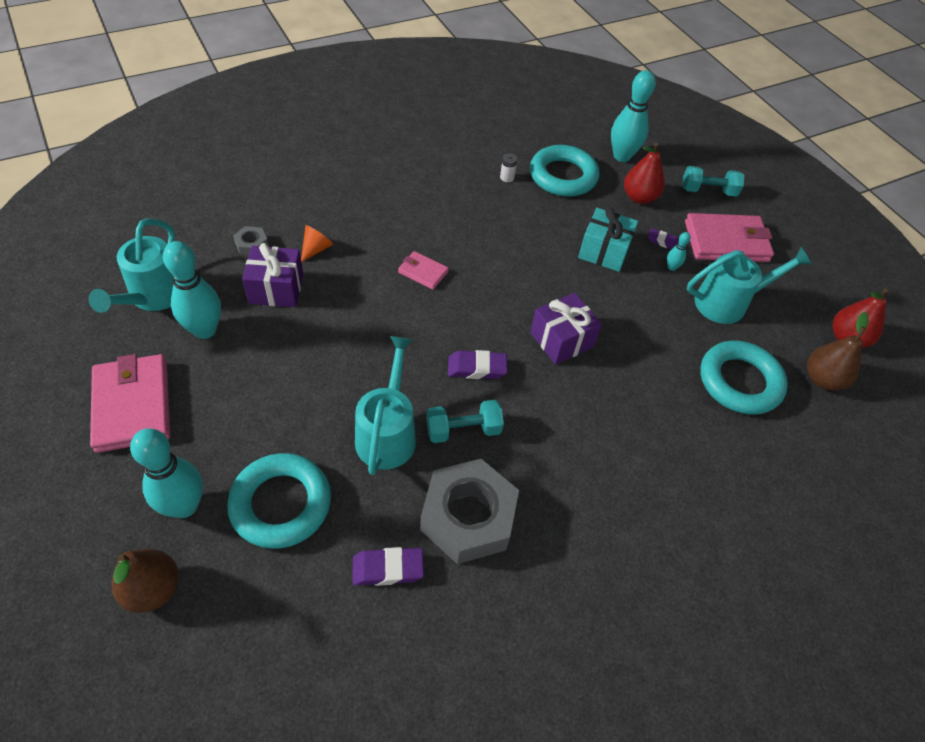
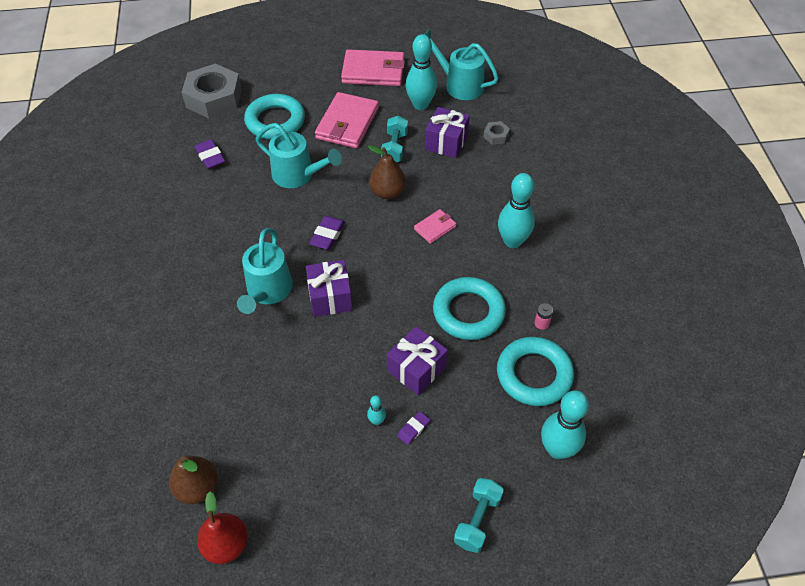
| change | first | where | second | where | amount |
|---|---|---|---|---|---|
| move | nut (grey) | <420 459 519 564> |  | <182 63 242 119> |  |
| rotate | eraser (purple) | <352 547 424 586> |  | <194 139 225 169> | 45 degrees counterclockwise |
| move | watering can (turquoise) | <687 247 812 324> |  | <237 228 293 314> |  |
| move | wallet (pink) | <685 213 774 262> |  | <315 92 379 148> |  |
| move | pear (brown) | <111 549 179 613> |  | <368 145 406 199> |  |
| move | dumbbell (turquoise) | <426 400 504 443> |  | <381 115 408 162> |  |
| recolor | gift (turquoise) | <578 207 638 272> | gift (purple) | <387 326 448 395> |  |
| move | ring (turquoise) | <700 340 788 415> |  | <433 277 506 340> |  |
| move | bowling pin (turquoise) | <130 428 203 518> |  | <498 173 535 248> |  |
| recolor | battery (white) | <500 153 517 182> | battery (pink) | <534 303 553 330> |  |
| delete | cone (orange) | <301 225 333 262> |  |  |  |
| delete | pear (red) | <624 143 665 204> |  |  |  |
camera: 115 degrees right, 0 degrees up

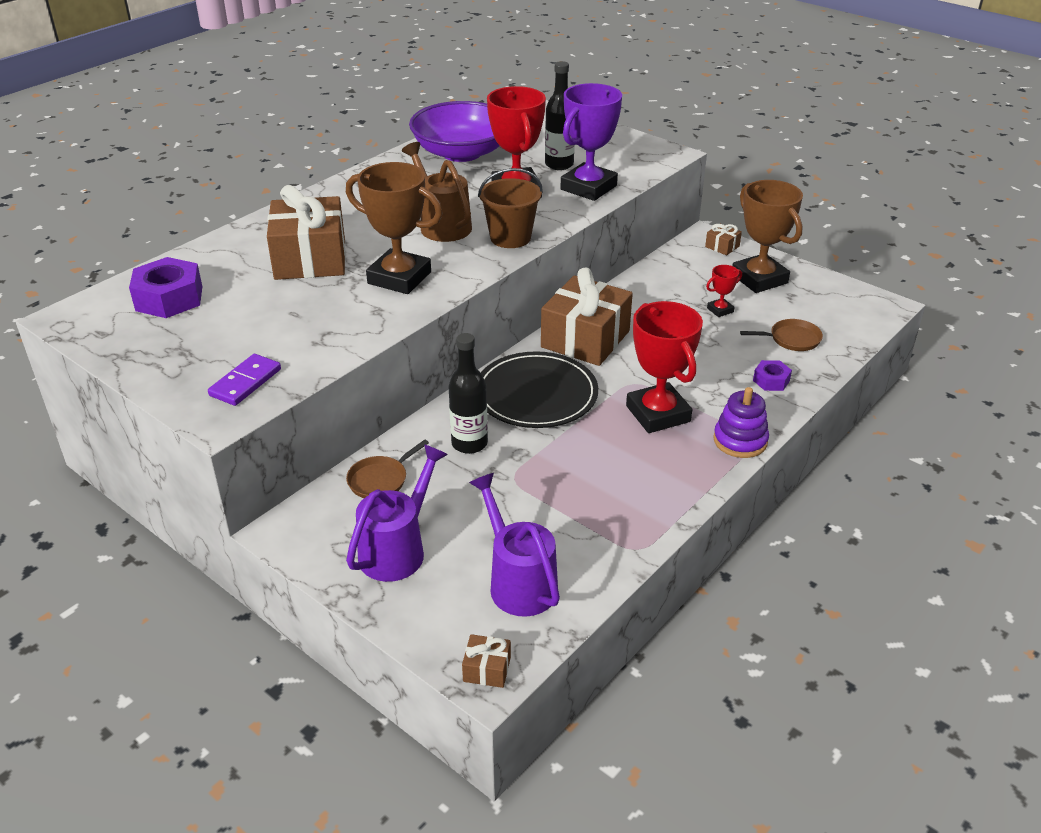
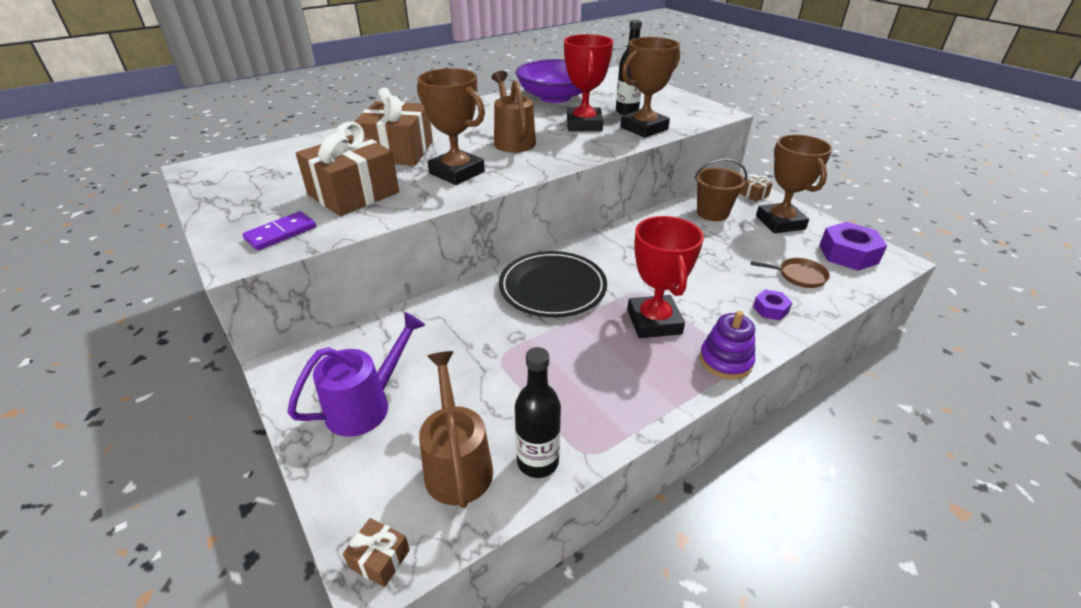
| change | first | where | second | where | amount |
|---|---|---|---|---|---|
| move | gift (brown) | <541 267 633 366> |  | <296 121 399 216> |  |
| recolor | watering can (purple) | <469 473 560 617> | watering can (brown) | <419 351 493 508> |  |
| move | bottle (black) | <449 333 488 454> |  | <515 347 561 478> |  |
| recolor | trophy (purple) | <561 83 622 201> | trophy (brown) | <620 37 680 138> |  |
| move | bucket (brown) | <478 168 543 248> |  | <694 158 747 221> |  |
| move | nut (purple) | <129 257 203 318> |  | <819 222 888 271> |  |
| delete | pan (brown) | <346 440 429 498> |  |  |  |
| delete | trophy (red) | <706 265 742 317> |  |  |  |
camera: 15 degrees right, 0 degrees up

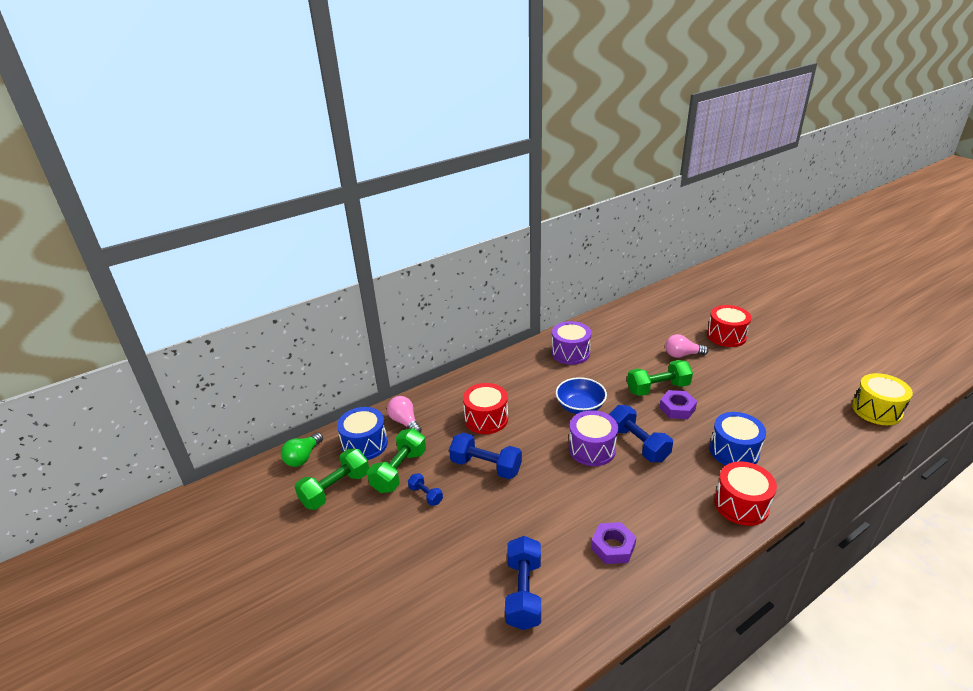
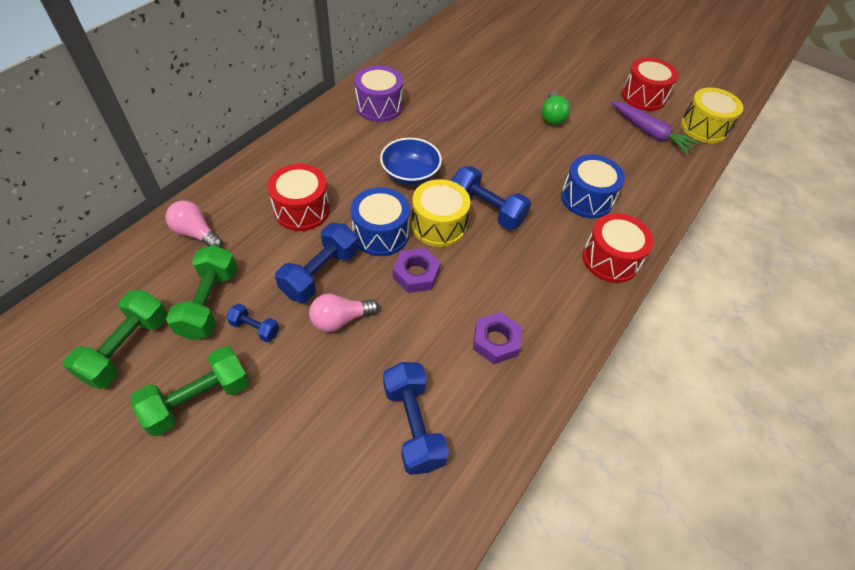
| change | first | where | second | where | amount |
|---|---|---|---|---|---|
| move | dumbbell (green) | <627 360 693 396> |  | <130 346 250 436> |  |
| rotate | dumbbell (blue) | <449 433 522 479> |  | <275 223 358 303> | 60 degrees counterclockwise |
| move | light bulb (pink) | <665 334 708 358> |  | <309 294 379 332> |  |
| move | drum (blue) | <337 407 388 460> |  | <351 187 410 256> |  |
| move | nut (purple) | <659 390 697 419> |  | <393 248 441 293> |  |
| recolor | drum (purple) | <569 410 618 466> | drum (yellow) | <411 179 470 247> |  |
| move | light bulb (green) | <281 432 323 467> |  | <541 91 570 125> |  |
| insert |  |  | carrot (purple) | <611 101 700 155> |  |
| move | drum (red) | <707 305 751 347> |  | <622 57 678 111> |  |
camera: 25 degrees left, 20 degrees up

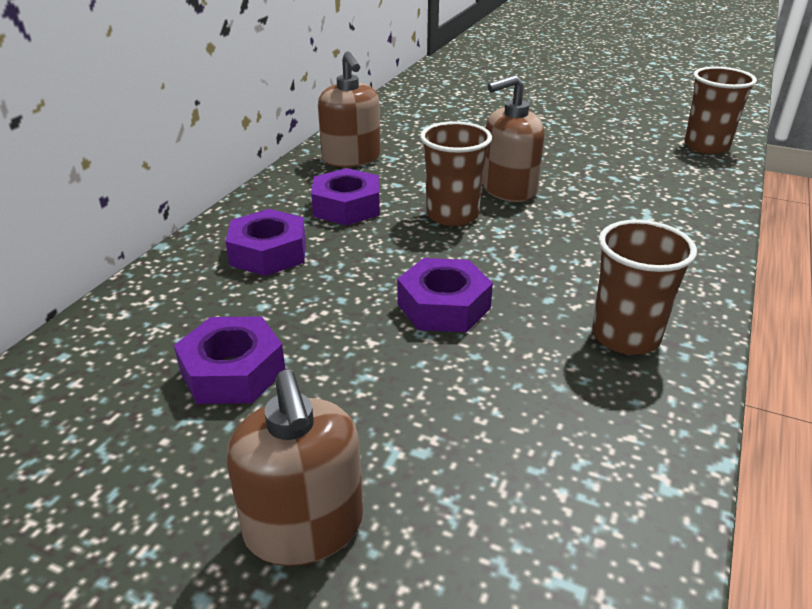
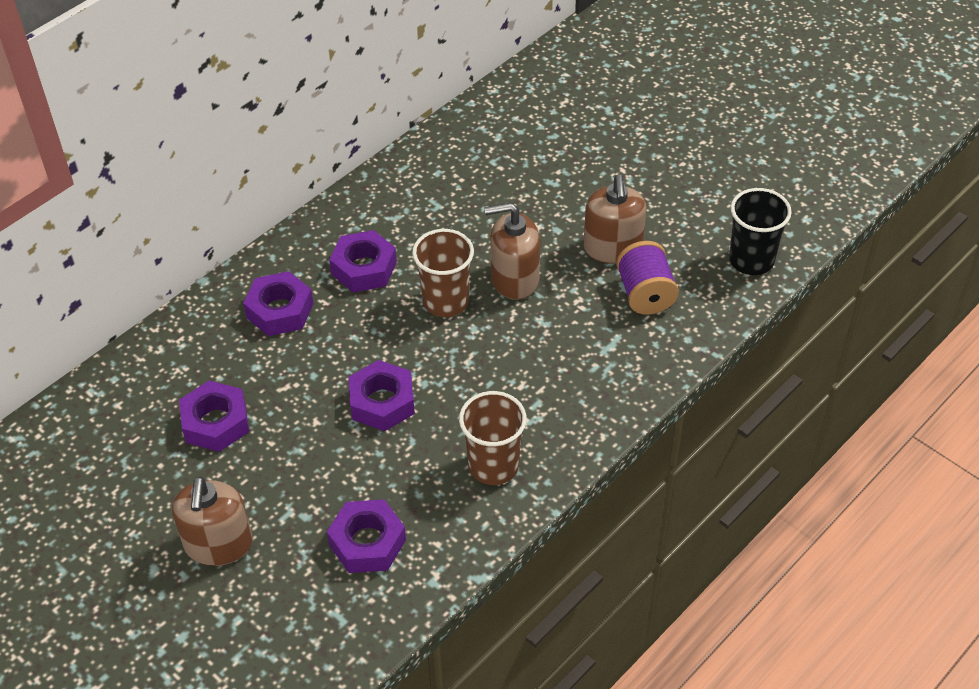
| change | first | where | second | where | amount |
|---|---|---|---|---|---|
| insert |  |  | nut (purple) | <327 499 406 573> |  |
| move | soap dispenser (brown) | <318 51 380 167> |  | <583 175 646 264> |  |
| insert |  |  | spool (purple) | <616 241 679 315> |  |
| recolor | cup (brown) | <684 67 757 154> | cup (black) | <729 188 792 275> |  |
camera: 20 degrees right, 15 degrees up

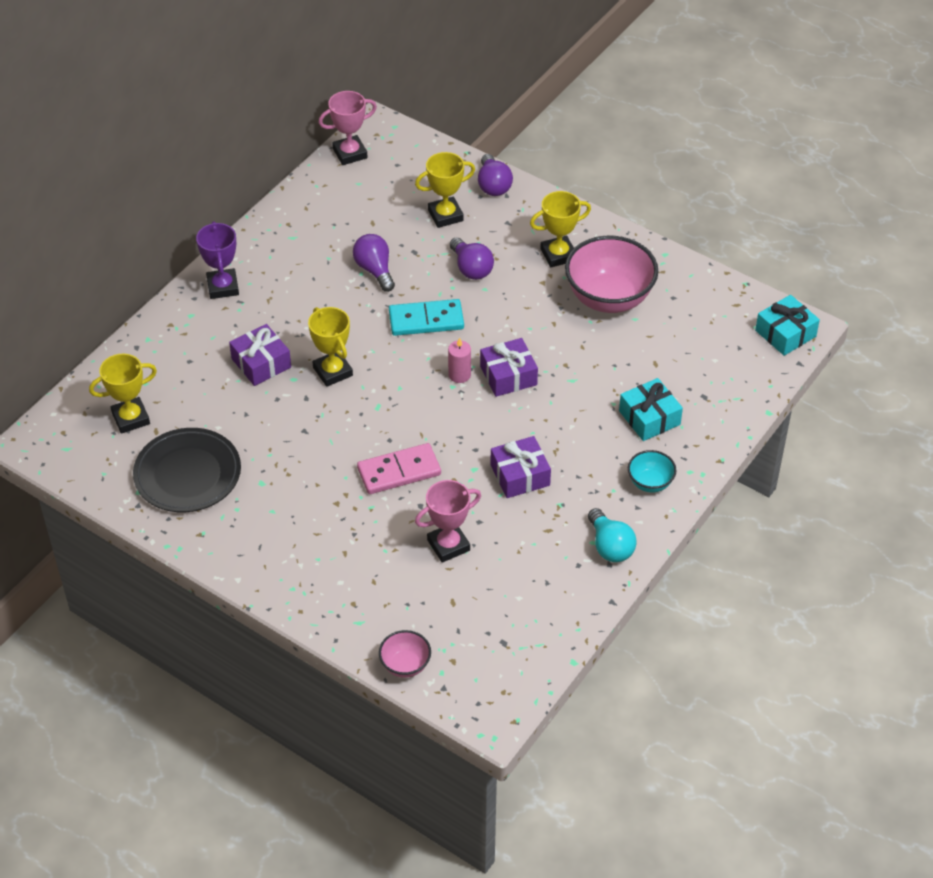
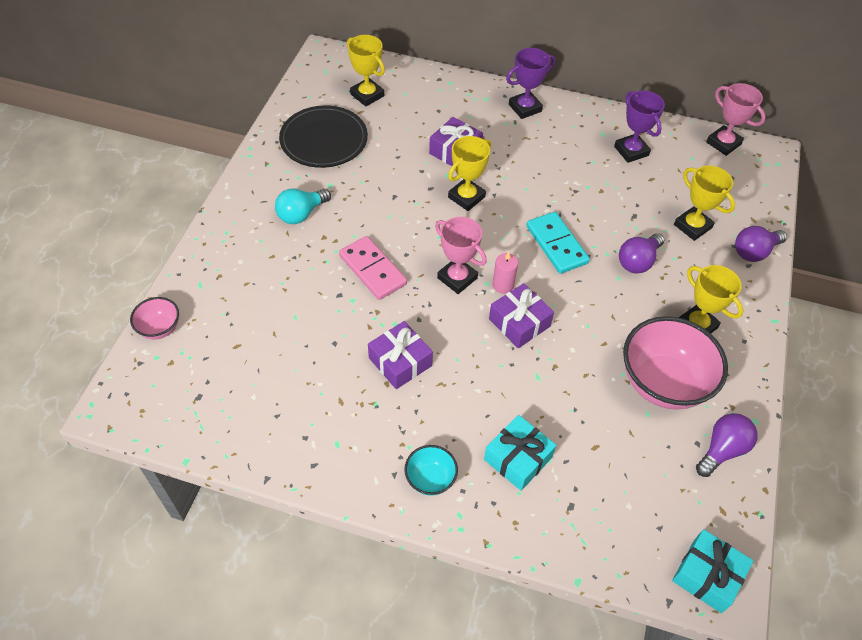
| change | first | where | second | where | amount |
|---|---|---|---|---|---|
| move | light bulb (turquoise) | <588 508 637 562> |  | <275 189 331 224> |  |
| move | trophy (pink) | <415 480 481 563> |  | <435 217 487 294> |  |
| insert |  |  | trophy (purple) | <614 91 665 163> |  |
| move | light bulb (purple) | <353 234 395 292> |  | <696 413 758 477> |  |
camera: 70 degrees right, 5 degrees up

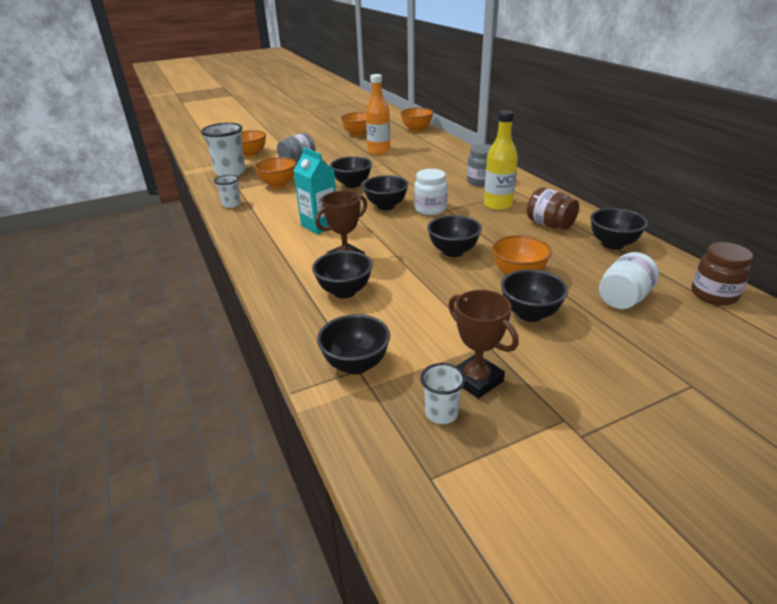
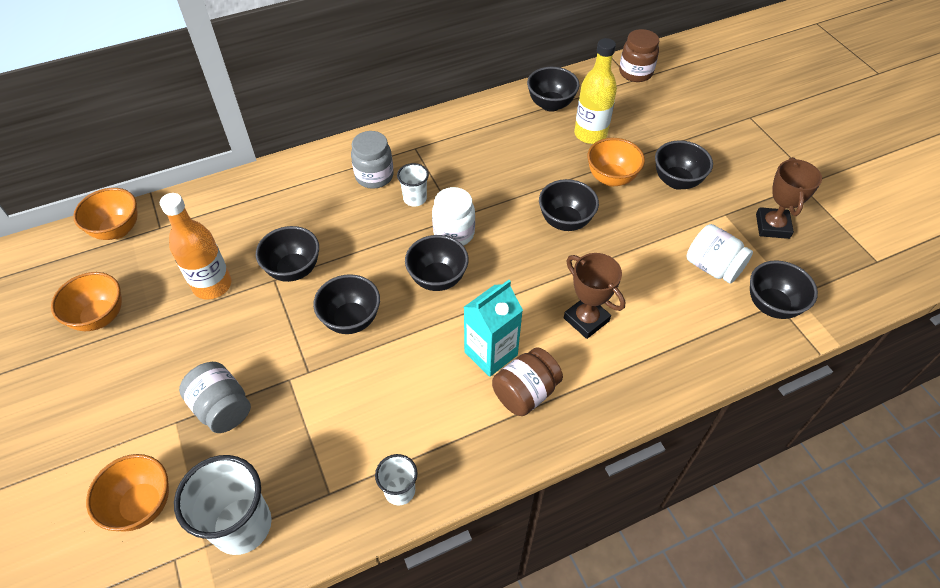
| change | first | where | second | where | amount |
|---|---|---|---|---|---|
| move | bowl (black) | <312 250 373 298> |  | <256 226 319 282> |  |
| move | cup (white) | <421 363 466 424> |  | <397 163 429 207> |  |
| move | jar (brown) | <527 187 579 230> |  | <492 347 563 416> |  |
| move | bottle (yellow) | <484 110 518 210> |  | <574 38 617 144> |  |
| move | jar (white) | <599 252 659 309> |  | <687 224 753 283> |  |
| rotate | trophy (brown) | <448 290 519 399> |  | <756 157 822 239> | 45 degrees counterclockwise |
| delete | bowl (orange) | <254 157 296 188> |  |  |  |
camera: 90 degrees left, 20 degrees up

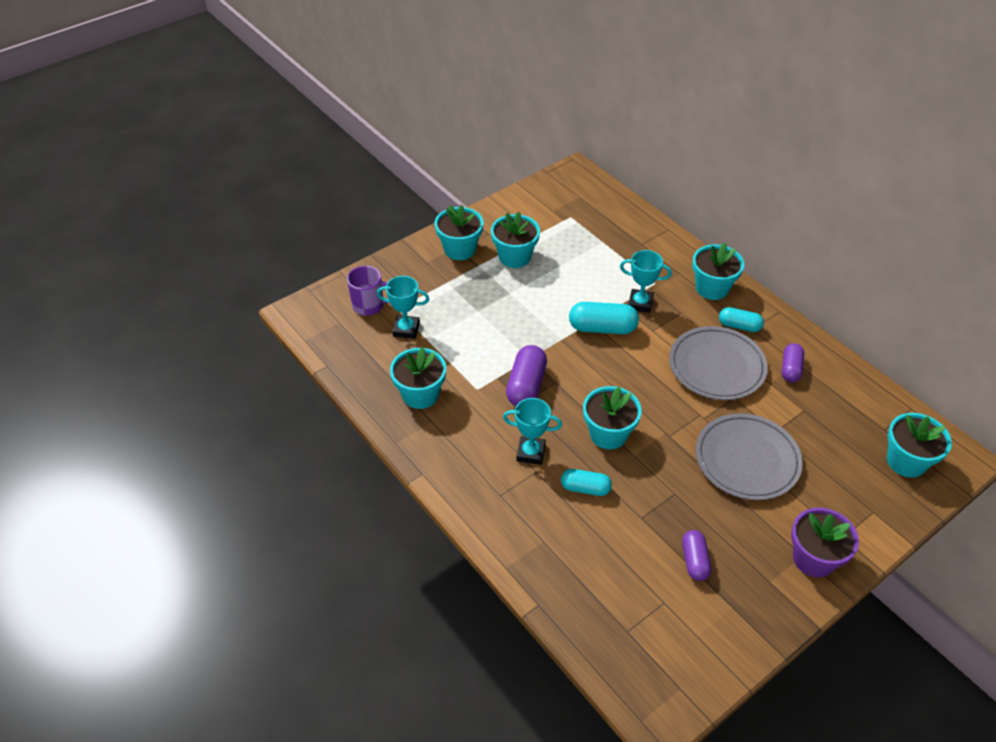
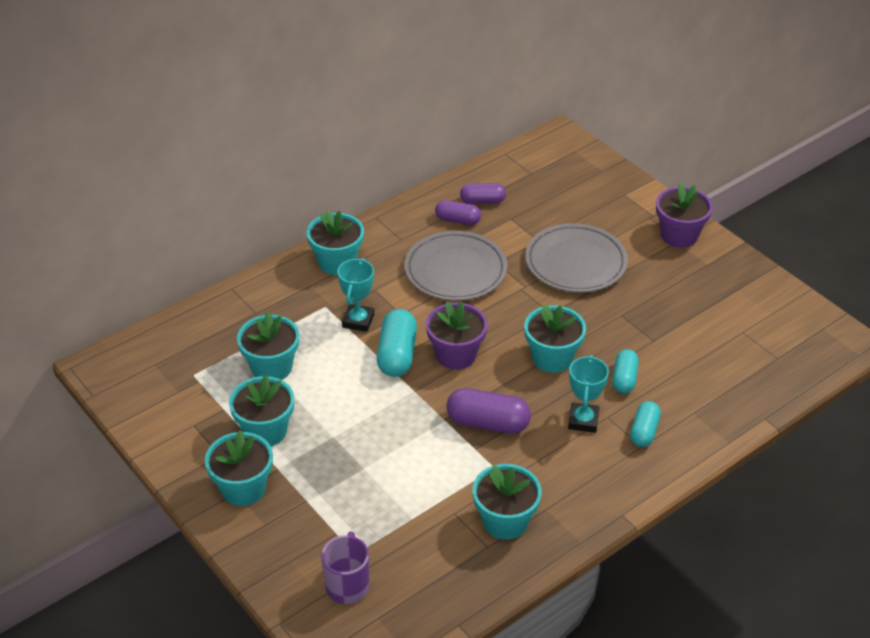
| change | first | where | second | where | amount |
|---|---|---|---|---|---|
| move | flower pot (turquoise) | <887 413 952 478> |  | <237 311 299 380> |  |
| insert |  |  | flower pot (purple) | <426 302 487 370> |  |
| move | capsule (purple) | <682 530 711 581> |  | <460 183 506 204> |  |
| move | capsule (turquoise) | <719 307 764 332> |  | <630 401 661 447> |  |
| delete | trophy (turquoise) | <377 276 429 339> |  |  |  |
camera: 90 degrees left, 5 degrees down

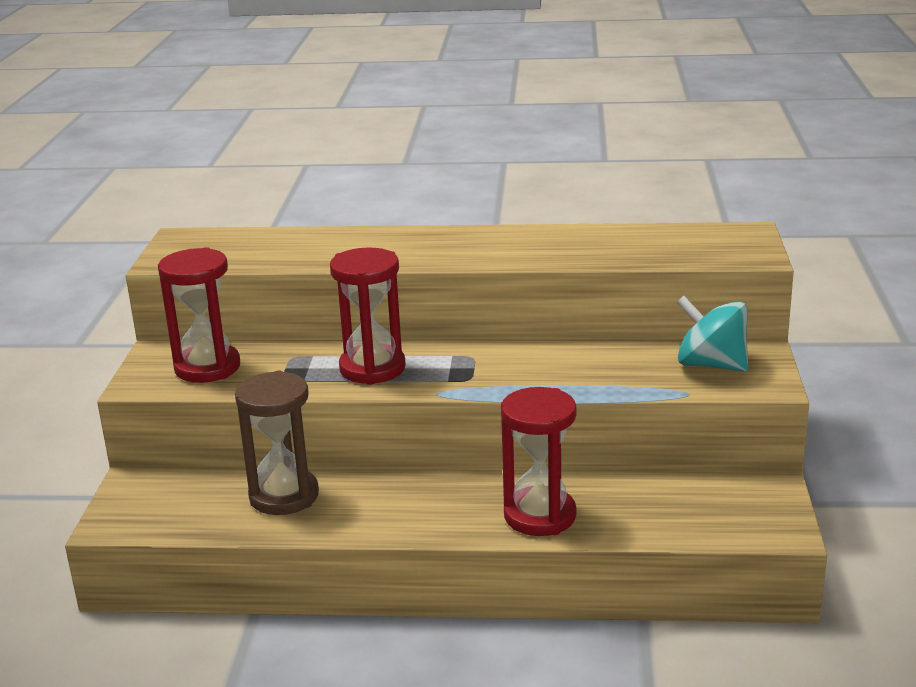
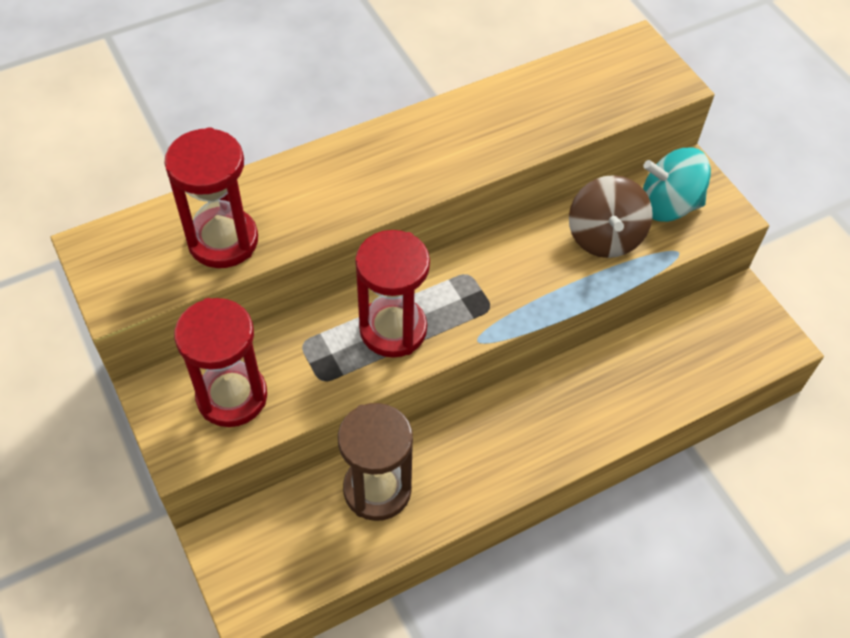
| change | first | where | second | where | amount |
|---|---|---|---|---|---|
| move | hourglass (red) | <501 387 577 536> |  | <164 127 258 268> |  |
| insert |  |  | spinning top (brown) | <569 175 653 258> |  |
camera: 35 degrees left, 30 degrees up

